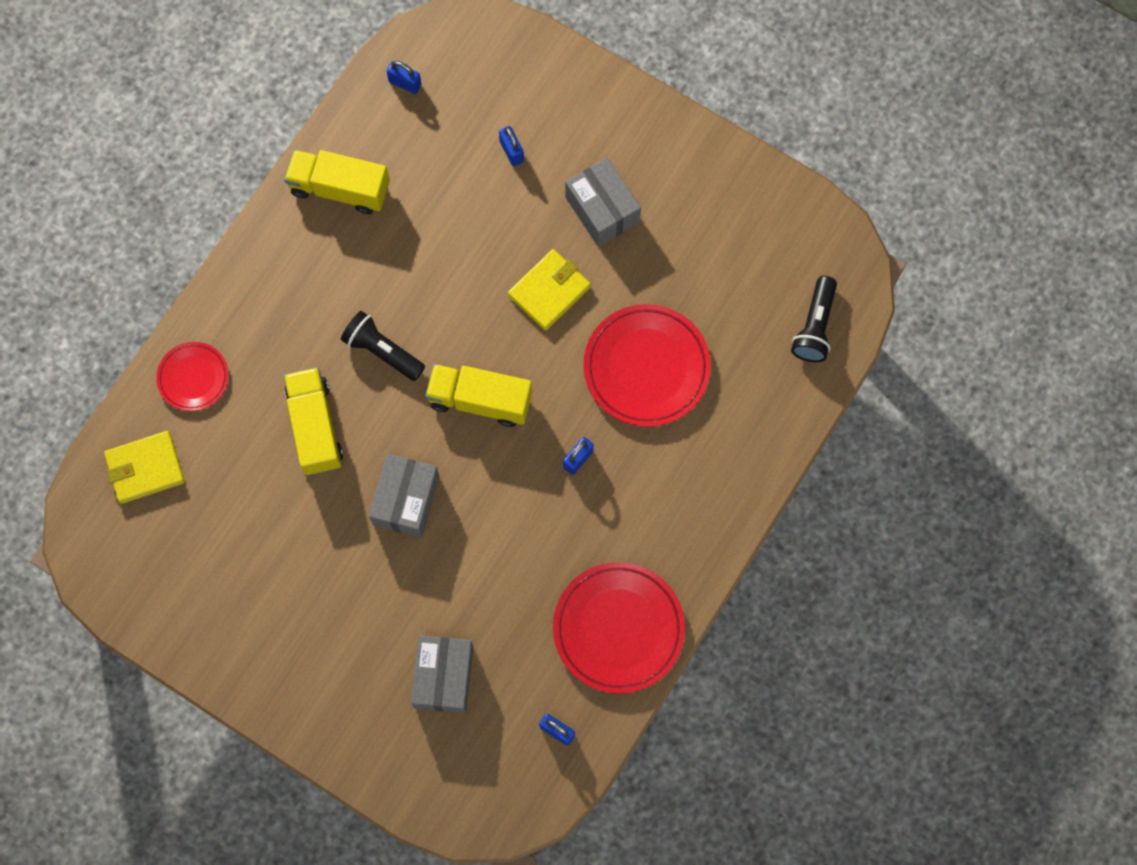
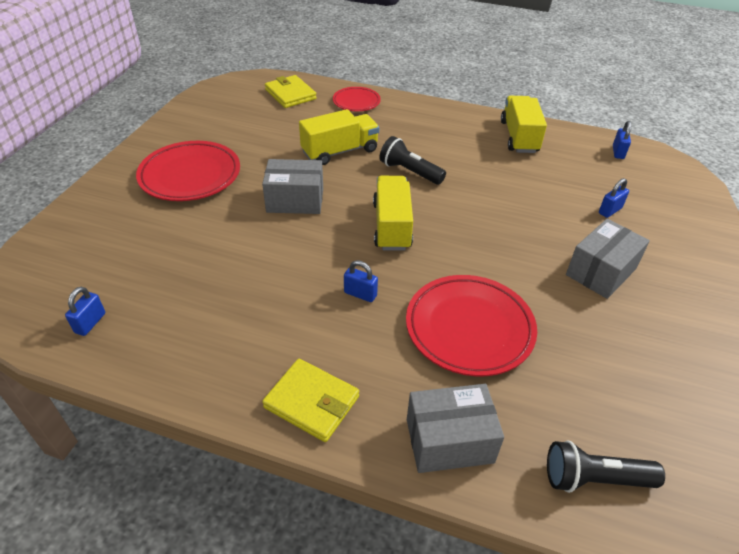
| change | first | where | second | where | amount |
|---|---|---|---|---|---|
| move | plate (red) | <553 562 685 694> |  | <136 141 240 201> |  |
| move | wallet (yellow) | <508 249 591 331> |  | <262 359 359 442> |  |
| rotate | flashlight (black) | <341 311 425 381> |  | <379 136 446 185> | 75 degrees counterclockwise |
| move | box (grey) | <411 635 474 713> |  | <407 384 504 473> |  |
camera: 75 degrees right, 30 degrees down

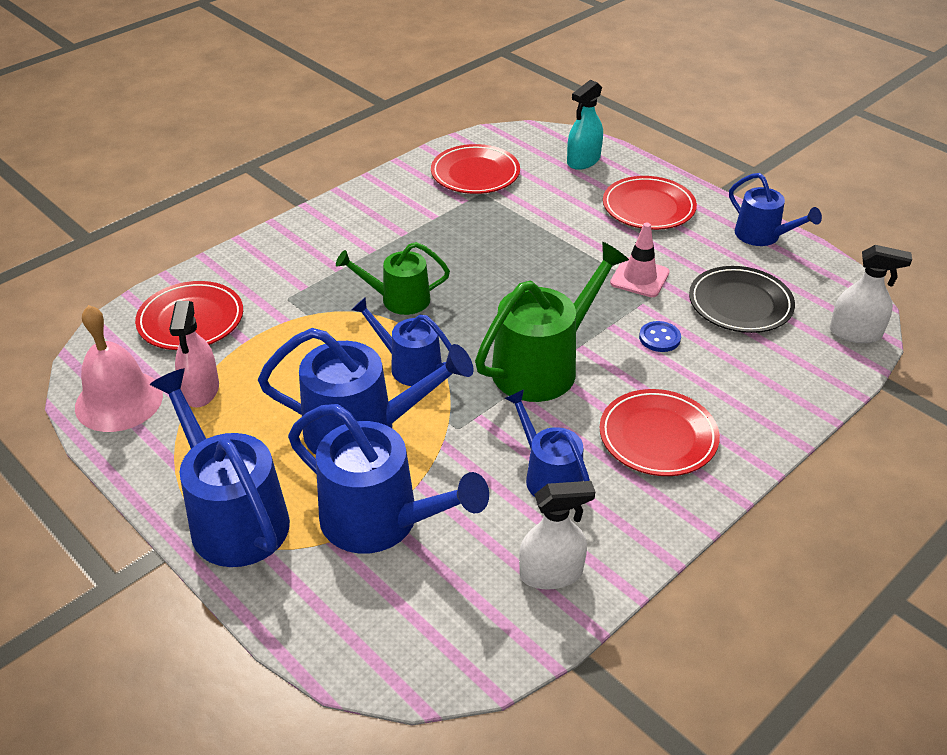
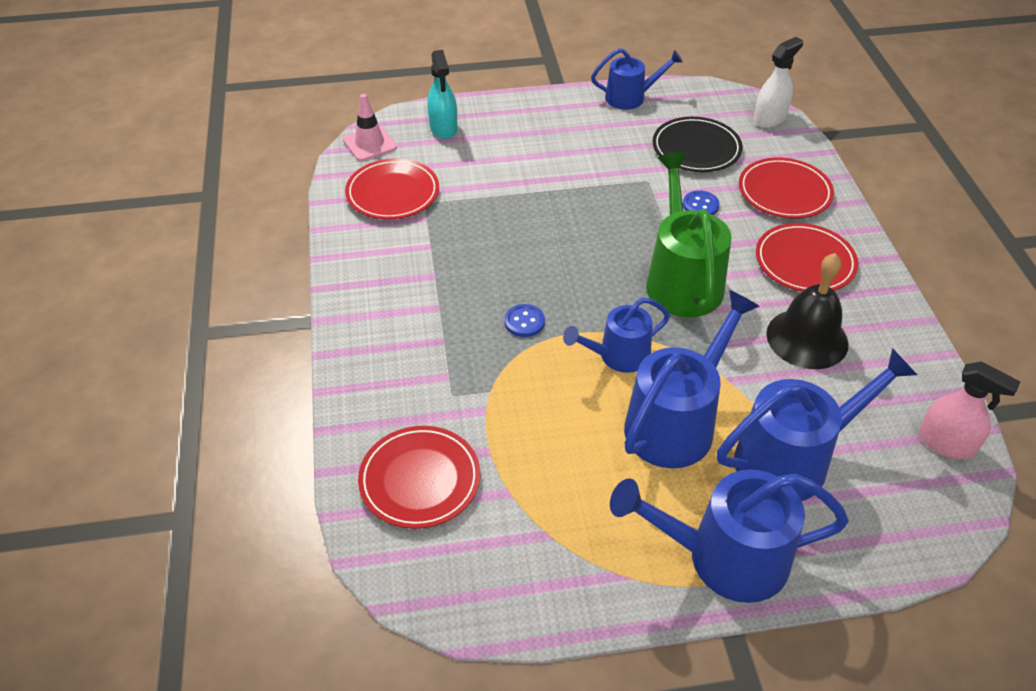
| change | first | where | second | where | amount |
|---|---|---|---|---|---|
| move | traffic cone (pink) | <610 223 670 297> |  | <343 94 397 161> |  |
| replace | watering can (green) | <336 242 450 315> | button (blue) | <504 304 545 337> |  |
| move | plate (red) | <603 176 697 230> |  | <739 158 834 218> |  |
| replace | watering can (blue) | <505 389 590 497> | bell (black) | <766 253 849 369> |  |
| move | spray bottle (pink) | <169 301 219 407> |  | <919 361 1021 459> |  |
| delete | bell (pink) | <75 305 163 432> |  |  |  |
| delete | spray bottle (white) | <519 481 595 589> |  |  |  |
camera: 55 degrees left, 5 degrees up

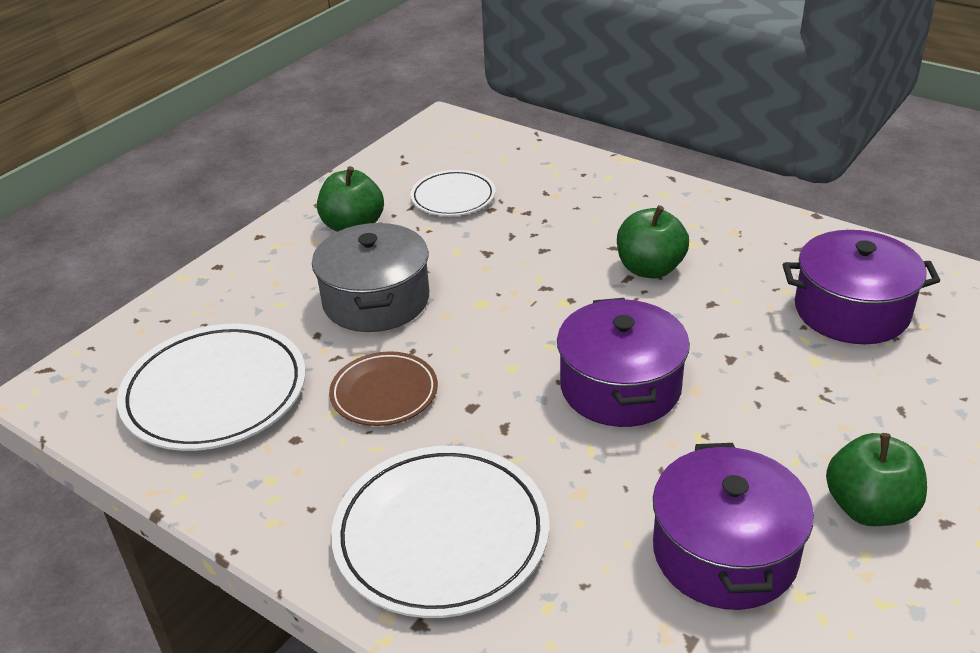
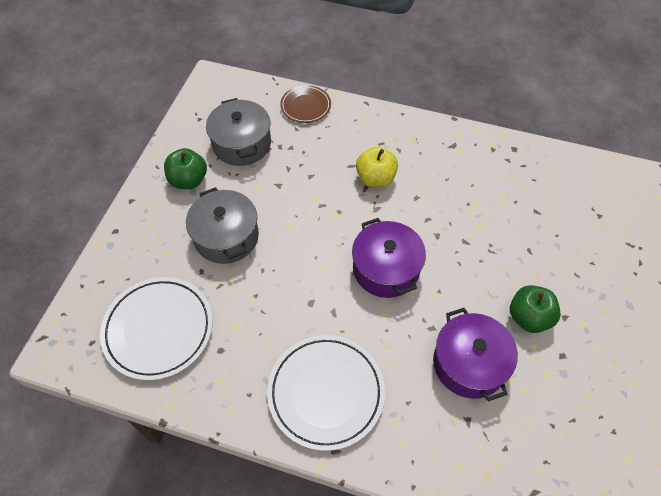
| change | first | where | second | where | amount |
|---|---|---|---|---|---|
| replace | plate (white) | <410 170 496 216> | pot (grey) | <206 98 271 166> |  |
| move | plate (brown) | <329 351 438 426> |  | <280 85 331 123> |  |
| recolor | apple (green) | <617 205 689 279> | apple (yellow) | <356 146 398 187> |  |
| delete | pot (purple) | <783 230 940 344> |  |  |  |
camera: 20 degrees left, 20 degrees up

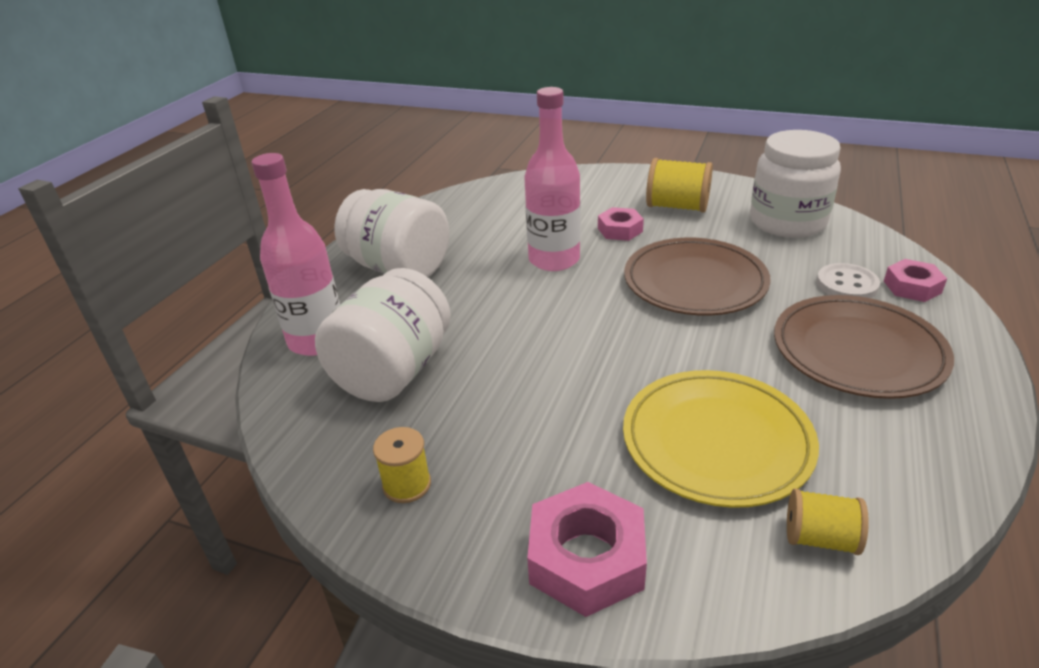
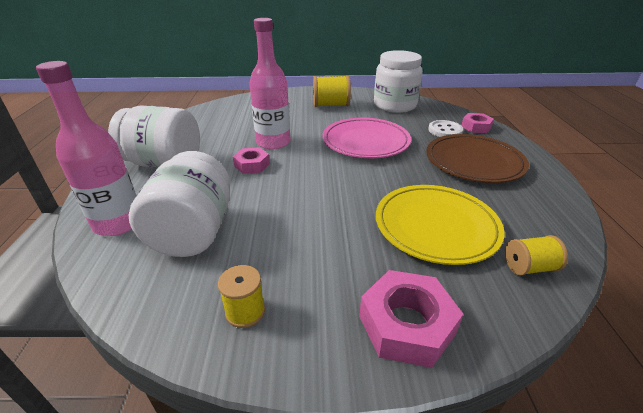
| change | first | where | second | where | amount |
|---|---|---|---|---|---|
| move | nut (pink) | <598 207 644 241> |  | <233 147 270 174> |  |
| recolor | plate (brown) | <624 238 770 316> | plate (pink) | <323 118 411 158> |  |
camera: 25 degrees left, 0 degrees up

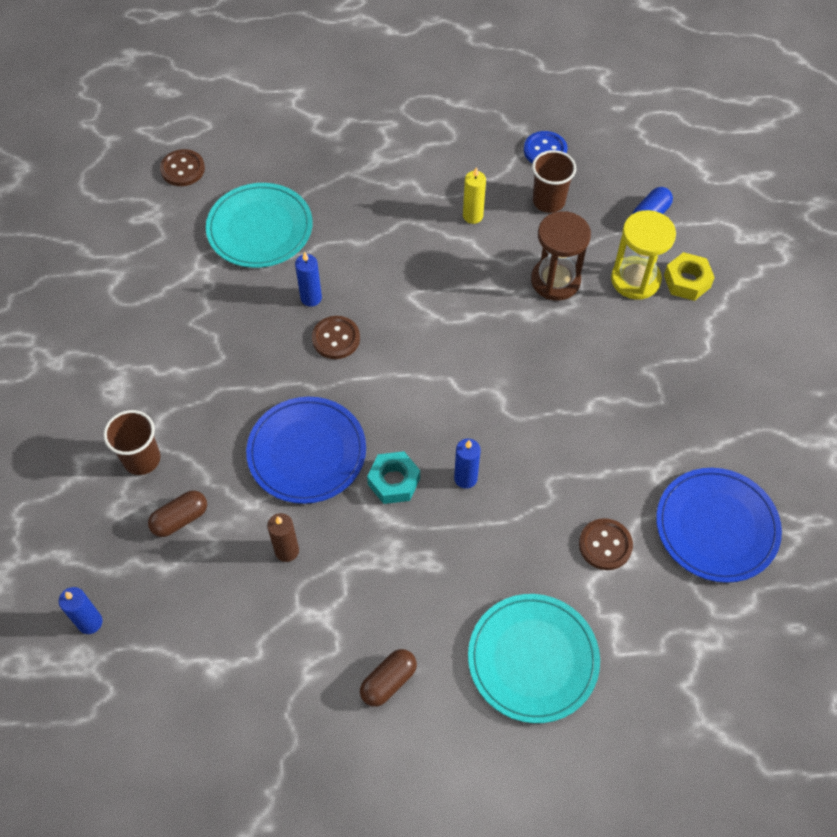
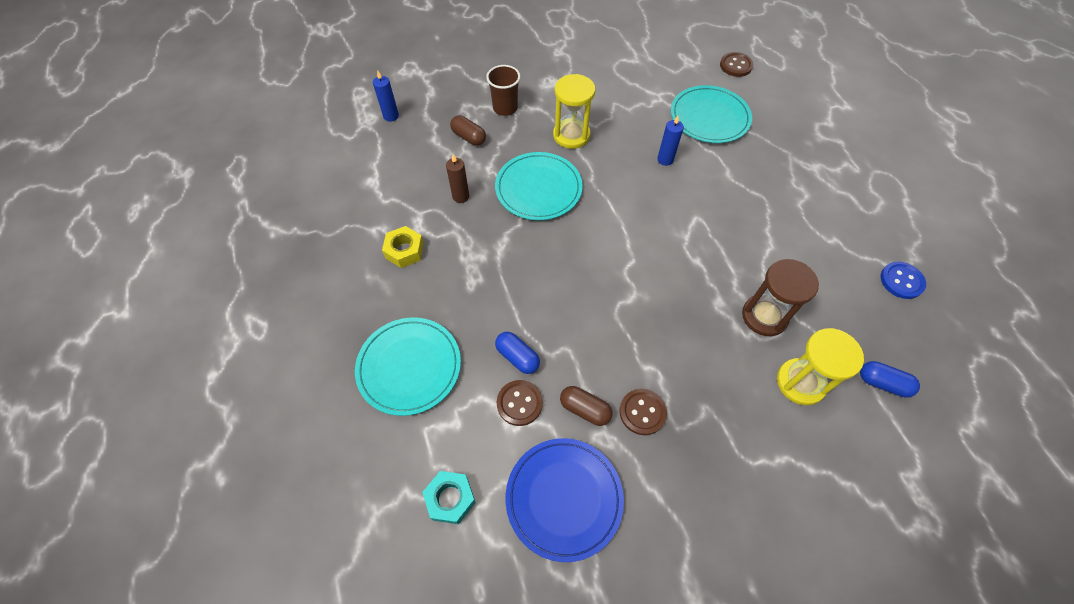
| change | first | where | second | where | amount |
|---|---|---|---|---|---|
| move | nut (yellow) | <664 252 715 301> |  | <382 226 424 268> |  |
| move | nut (turquoise) | <367 451 420 504> |  | <422 471 476 524> |  |
| recolor | plate (blue) | <246 397 366 504> | plate (turquoise) | <495 152 583 220> |  |
| insert |  |  | capsule (blue) | <495 332 540 374> |  |
| insert |  |  | hourglass (yellow) | <553 74 595 149> |  |
| move | capsule (brown) | <360 649 417 707> |  | <560 386 613 426> |  |
| move | button (brown) | <312 316 360 359> |  | <620 389 667 435> |  |
| delete | candle (blue) | <454 439 481 489> |  |  |  |
| delete | candle (yellow) | <463 167 486 224> |  |  |  |
| delete | cup (brown) | <532 150 576 213> |  |  |  |
camera: 75 degrees right, 0 degrees up

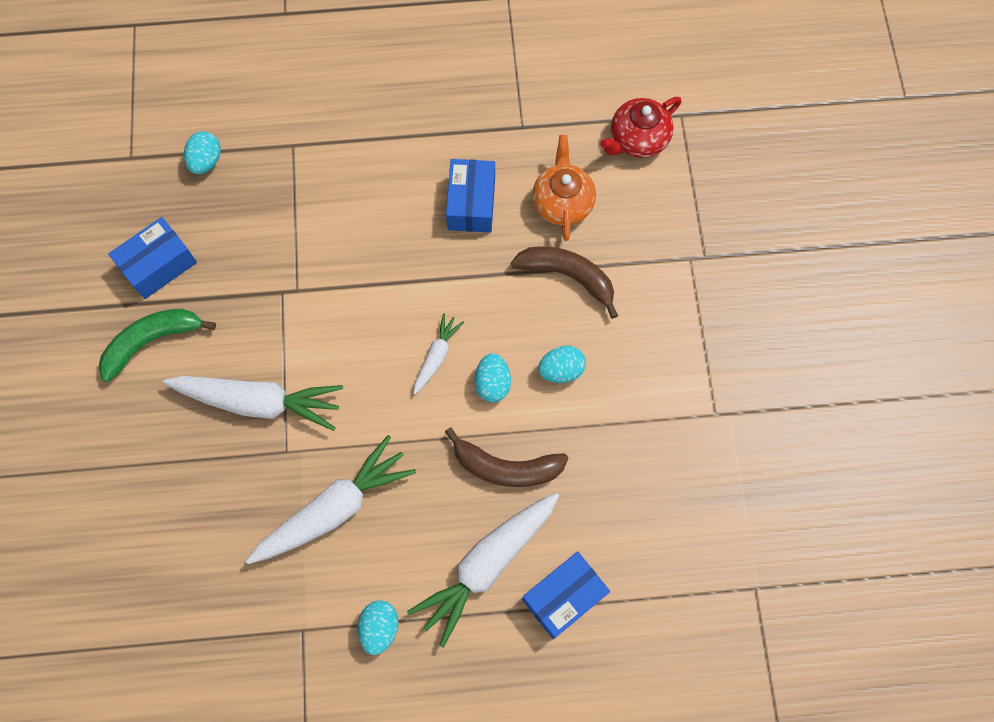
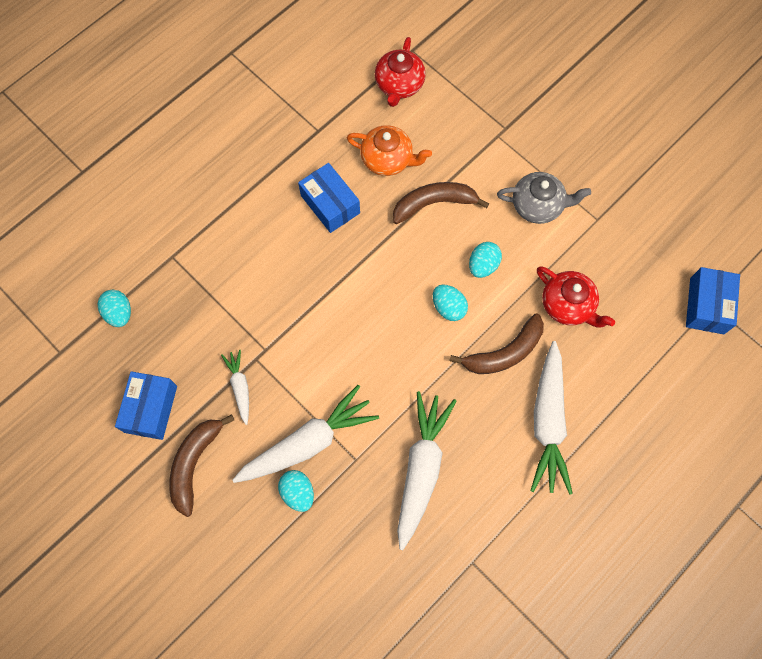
| change | first | where | second | where | amount |
|---|---|---|---|---|---|
| recolor | banana (green) | <98 309 216 382> | banana (brown) | <170 414 234 517> |  |
| move | carrot (white) | <413 313 464 395> |  | <221 350 249 425> |  |
| move | egg (turquoise) | <358 600 398 655> |  | <278 470 314 512> |  |
| rotate | teapot (orange) | <532 135 596 241> |  | <347 125 432 176> | 150 degrees clockwise |
| insert |  |  | teapot (grey) | <497 172 591 224> |  |
| insert |  |  | teapot (red) | <537 266 615 328> |  |
| move | box (blue) | <522 551 610 639> |  | <686 267 740 334> |  |
camera: 40 degrees left, 0 degrees up

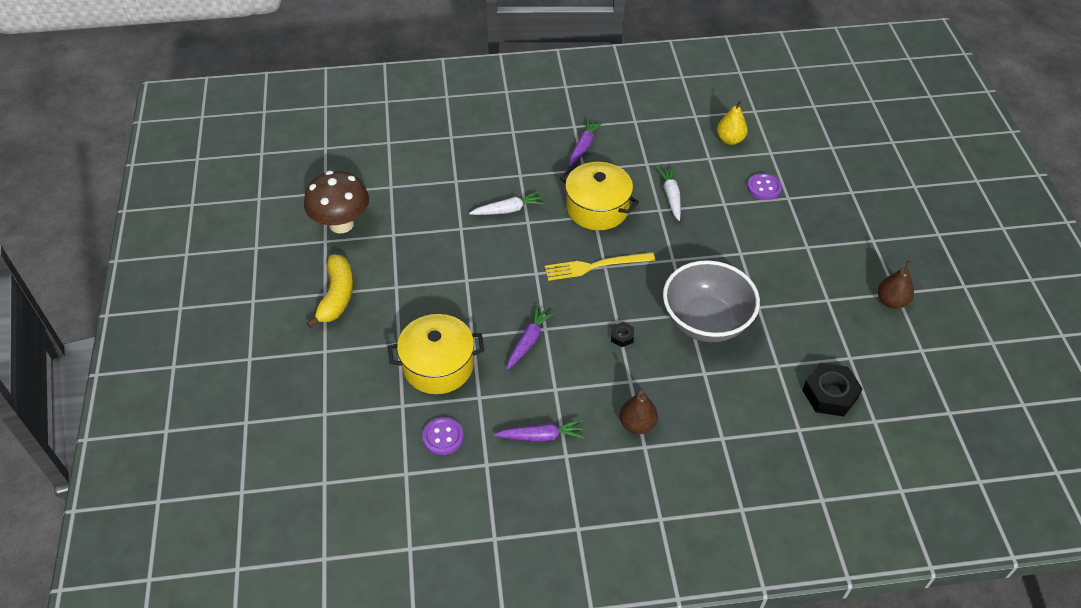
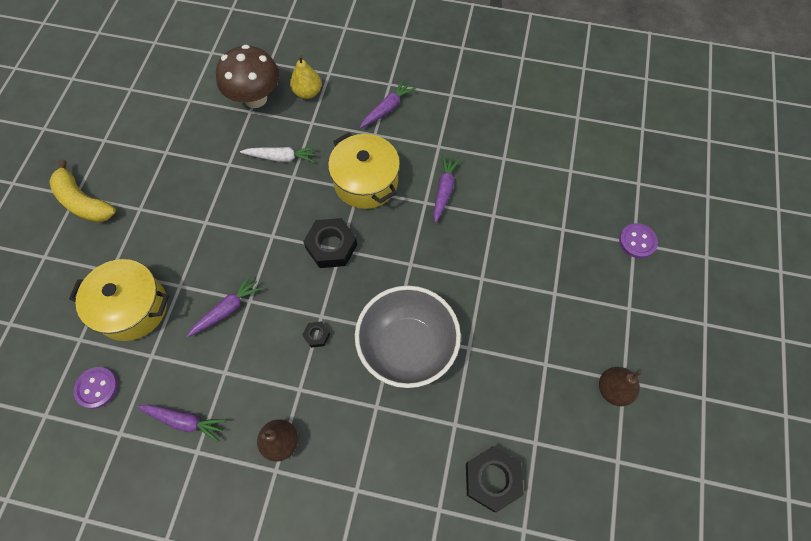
| change | first | where | second | where | amount |
|---|---|---|---|---|---|
| rotate | banana (yellow) | <306 255 353 328> |  | <49 160 116 223> | 105 degrees clockwise |
| move | mushroom (brown) | <304 171 369 233> |  | <216 45 279 108> |  |
| move | pear (yellow) | <717 100 748 145> |  | <290 55 322 99> |  |
| replace | fork (yellow) | <545 252 655 281> | nut (black) | <303 218 357 268> |  |
| recolor | carrot (white) | <656 166 681 221> | carrot (purple) | <434 155 461 223> |  |
| move | button (purple) | <747 173 782 200> |  | <619 223 658 258> |  |
camera: 20 degrees right, 15 degrees up

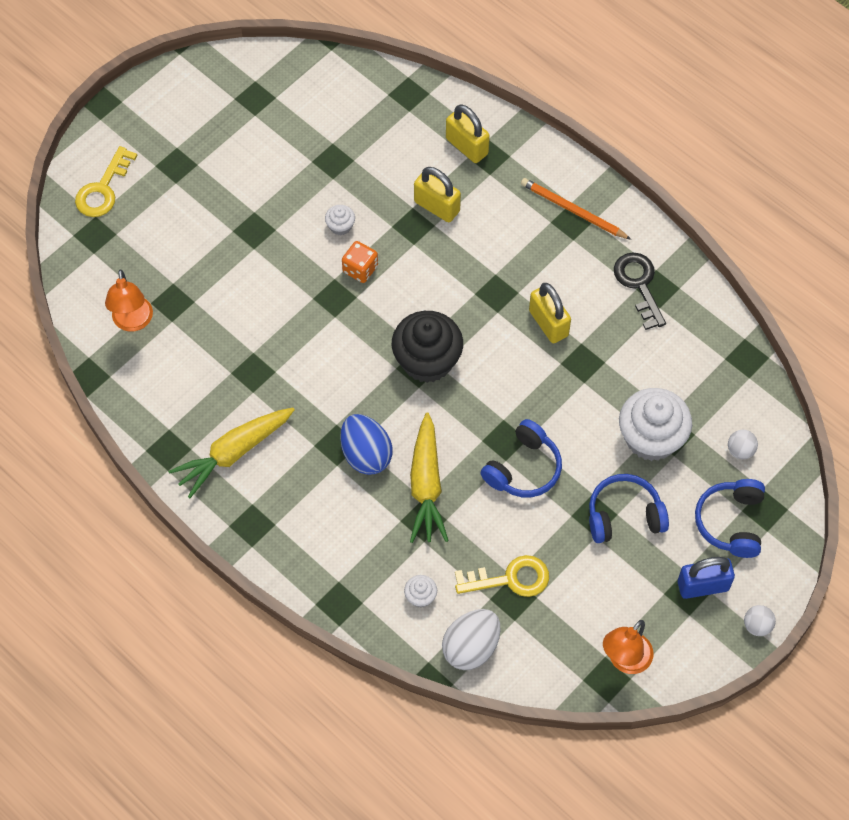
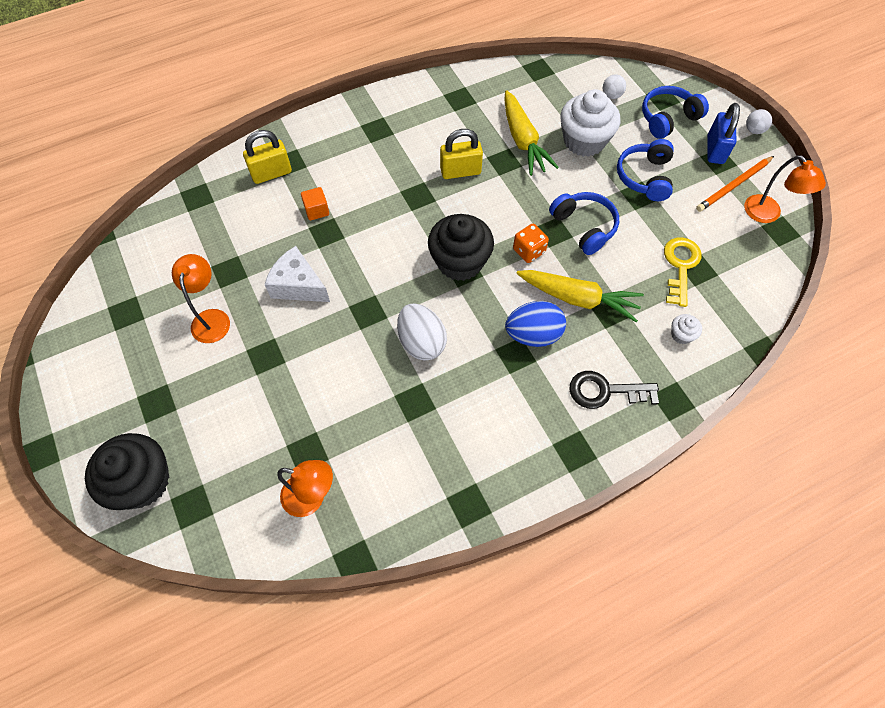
| change | first | where | second | where | amount |
|---|---|---|---|---|---|
| replace | key (yellow) | <75 146 138 217> | cupcake (black) | <85 433 169 510> |  |
| insert |  |  | lamp (orange) | <172 254 230 343> |  |
| replace | cupcake (white) | <325 205 355 235> | cheese (white) | <264 246 330 302> |  |
| replace | padlock (yellow) | <414 167 461 222> | cube (orange) | <301 187 329 220> |  |
| move | egg (white) | <442 609 501 670> |  | <397 303 447 361> |  |
| move | carrot (yellow) | <168 408 295 498> |  | <504 90 559 176> |  |
| move | dice (orange) | <342 241 378 283> |  | <513 224 549 263> |  |
| move | key (black) | <614 253 666 330> |  | <569 371 659 409> |  |
| rotate | headphones (blue) | <695 479 765 558> |  | <642 86 709 139> | 120 degrees clockwise |
| move | pencil (orange) | <521 178 632 240> |  | <696 156 774 212> |  |
camera: 70 degrees left, 0 degrees up

